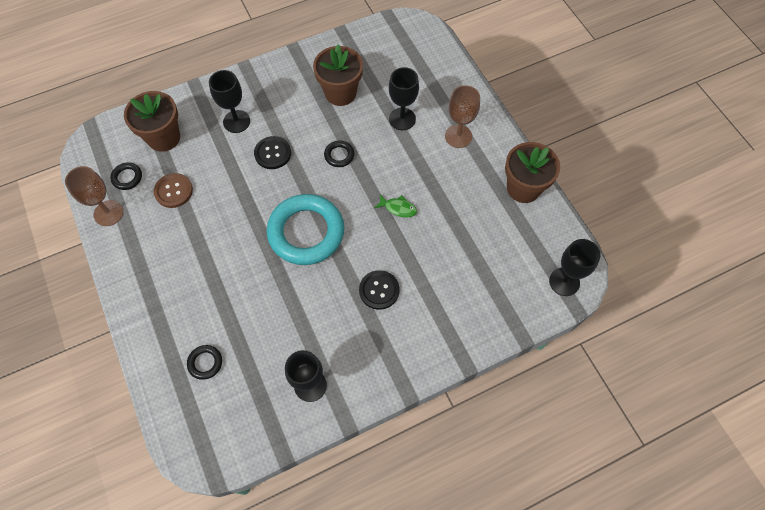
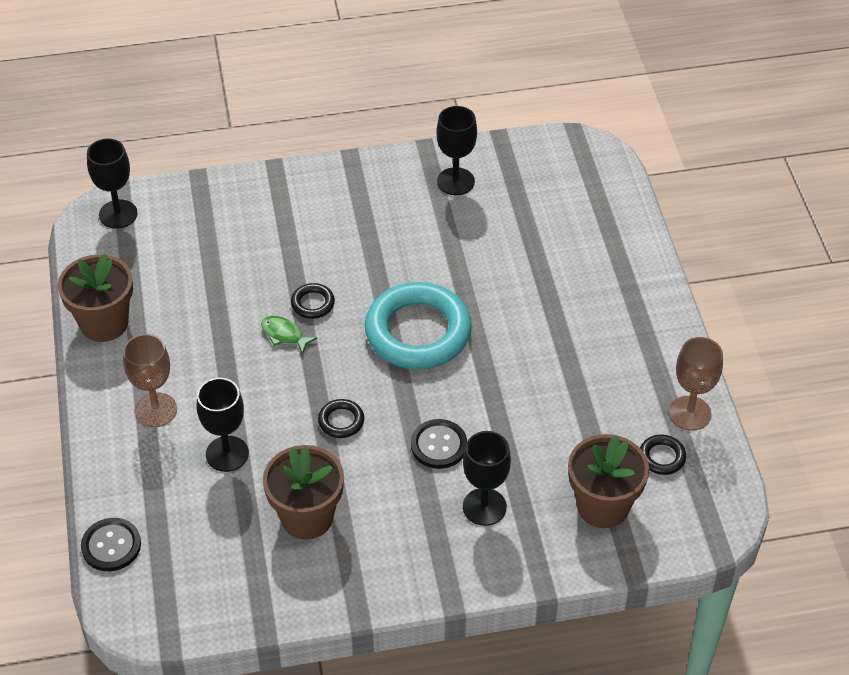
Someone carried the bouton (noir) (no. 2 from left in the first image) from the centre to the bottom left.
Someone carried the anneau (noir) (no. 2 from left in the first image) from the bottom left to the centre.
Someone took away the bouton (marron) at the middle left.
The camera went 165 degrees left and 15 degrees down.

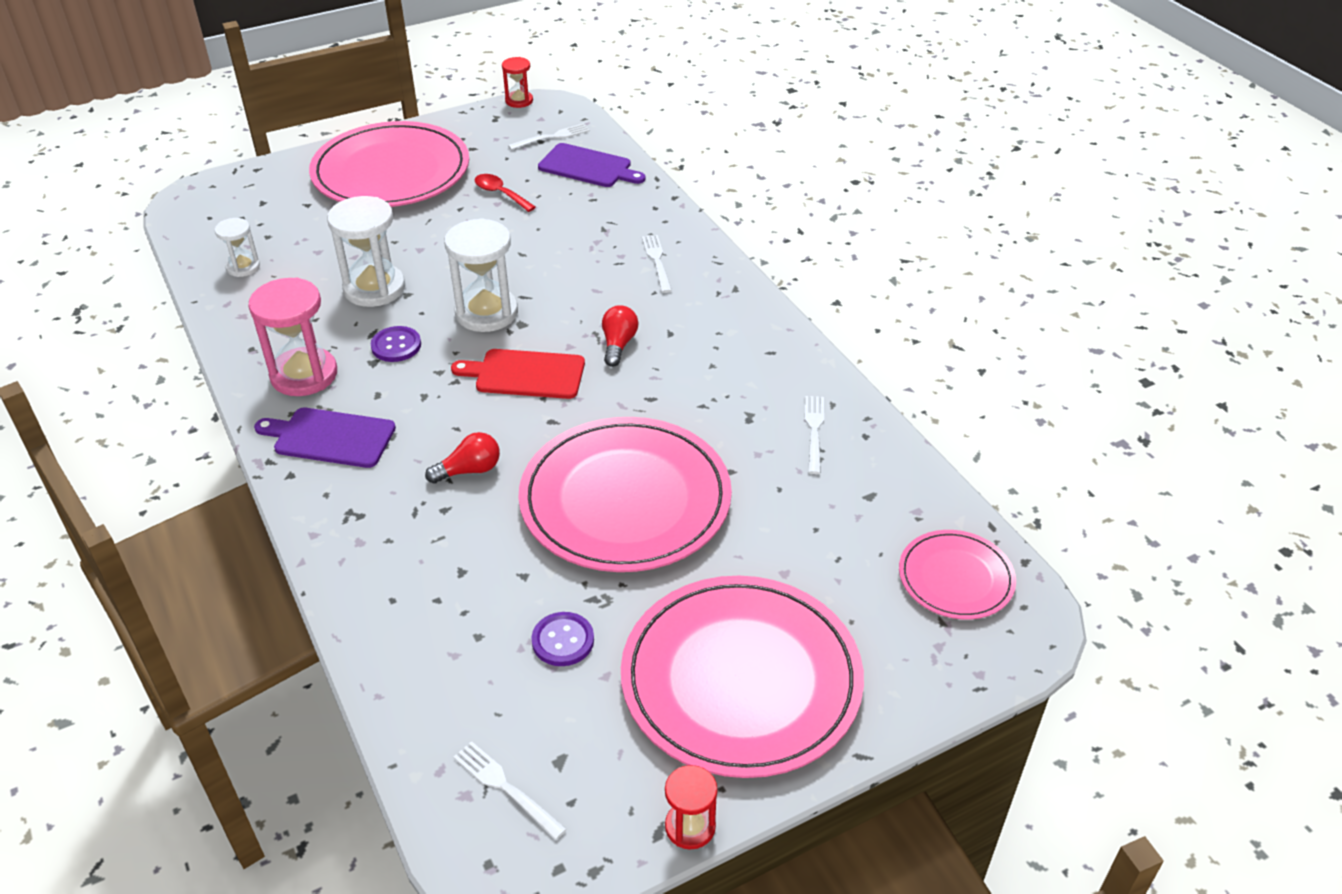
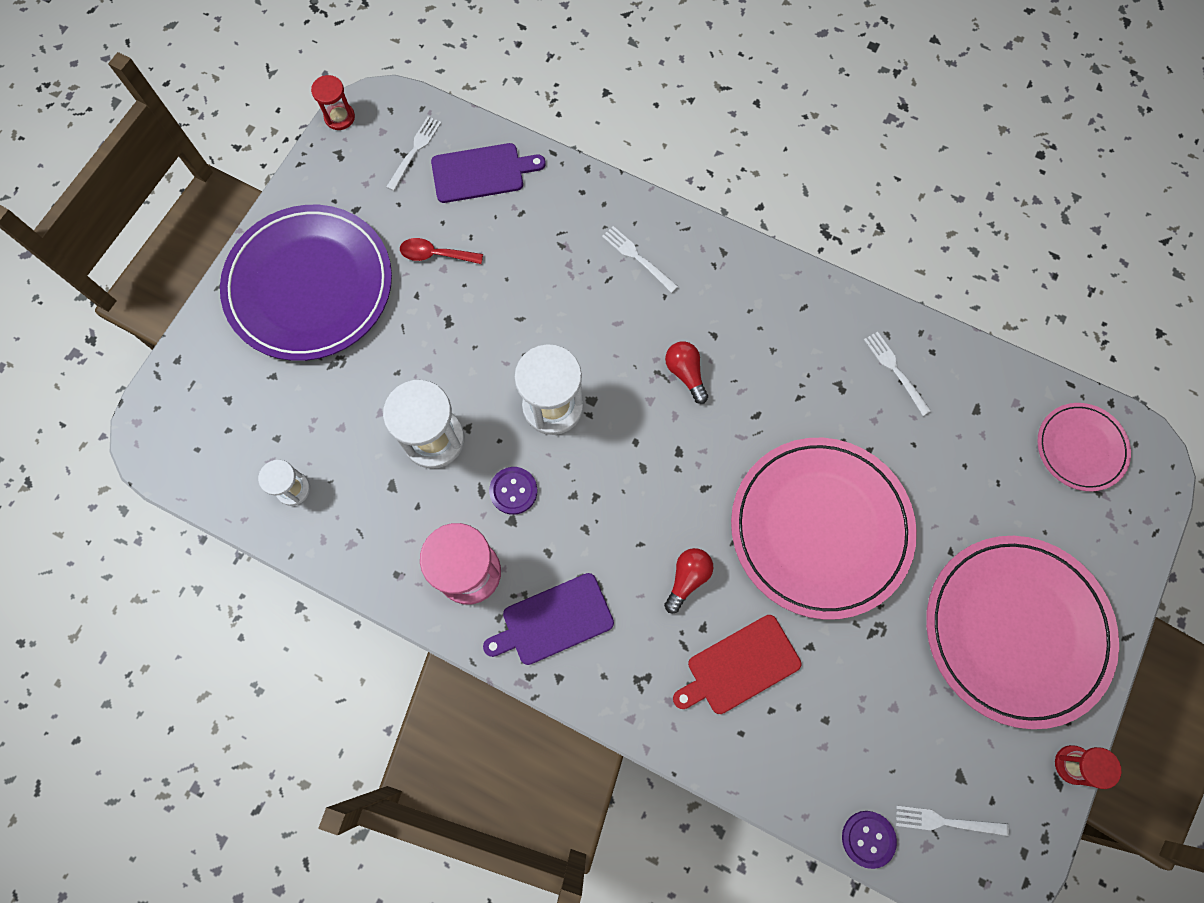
Someone repainted the assiette (rose) (no. 1 from left) at the top left, which became the assiette (violet) at the top left.
Someone carried the planche à découper (rouge) from the centre to the bottom centre.
Someone carried the bouton (violet) (no. 2 from left) from the bottom centre to the bottom right.
The camera went 35 degrees left and 30 degrees up.

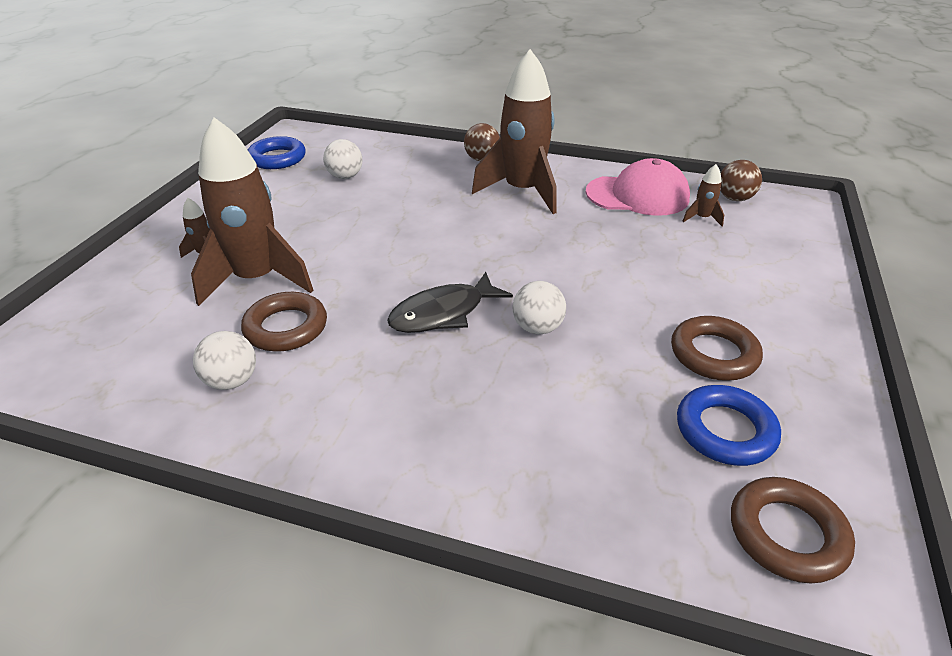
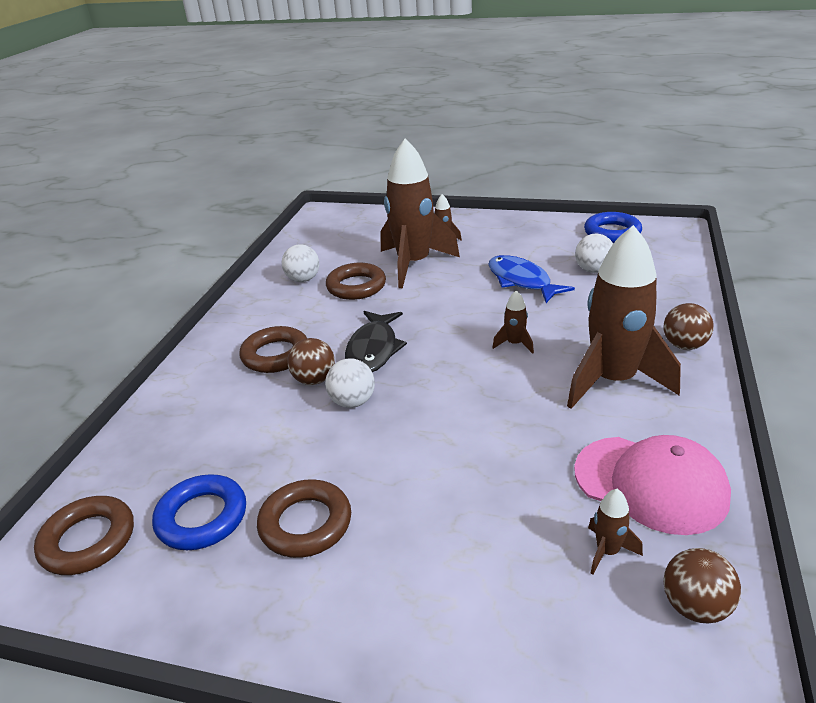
Someone put down the anneau (marron) (no. 2 from left) at the centre.
Someone put down the balle (marron) (no. 1 from left) at the centre.
Someone rotated the poisson (noir) at the centre by 135 degrees counterclockwise.
Someone put down the poisson (bleu) at the centre.
Someone put down the fusée (marron) (no. 3 from left) at the centre.
Someone rotated the casquette (rose) at the top right by 60 degrees counterclockwise.
The camera went 90 degrees right and 5 degrees down.

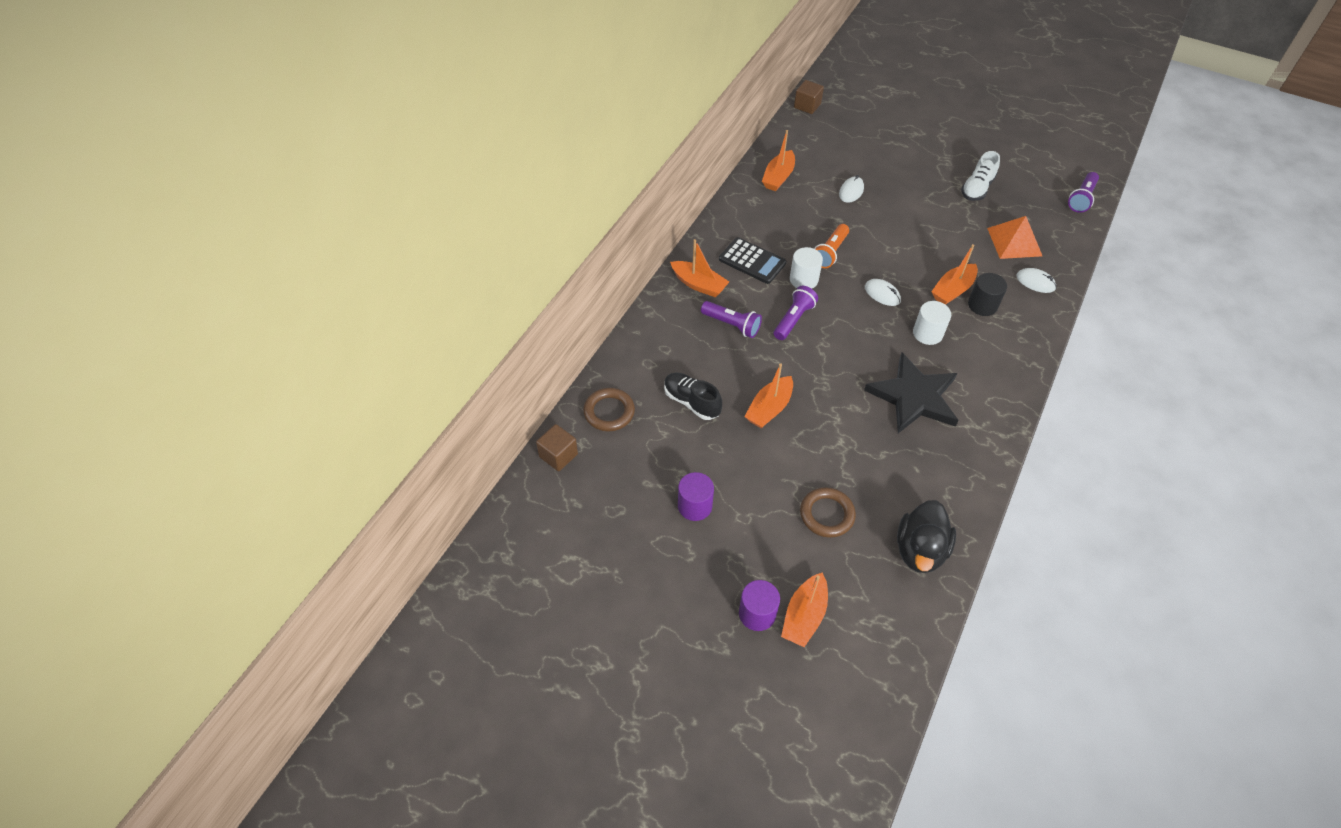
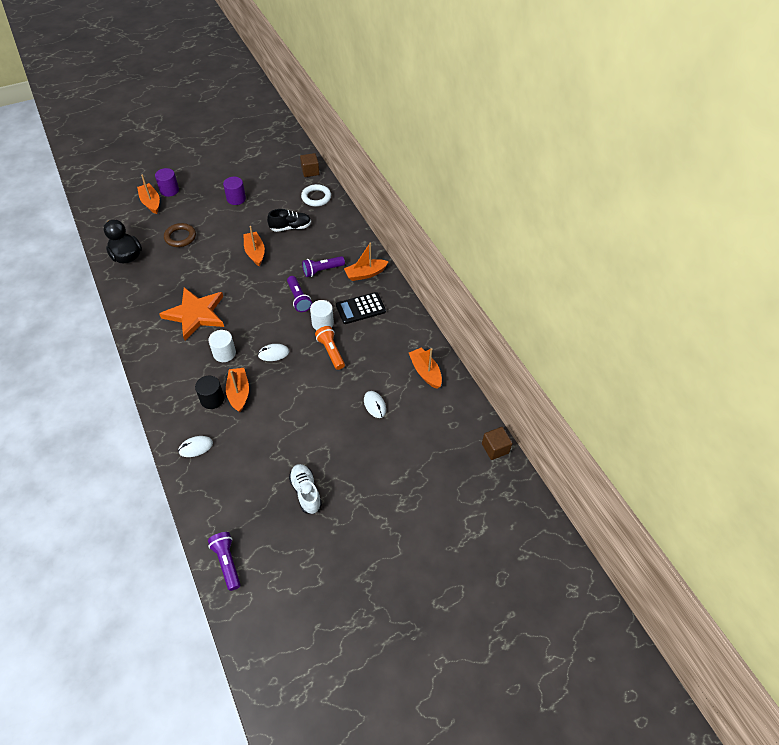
Someone repainted the étoile (noir) at the middle right, which became the étoile (orange) at the middle left.
Someone repainted the anneau (marron) (no. 1 from left) at the centre, which became the anneau (blanc) at the top centre.
Someone took away the pyramide (orange) at the top right.
The camera went 125 degrees right and 0 degrees up.

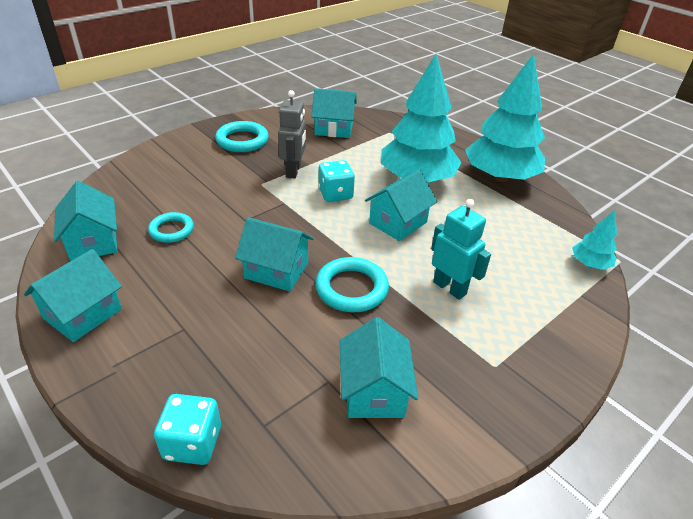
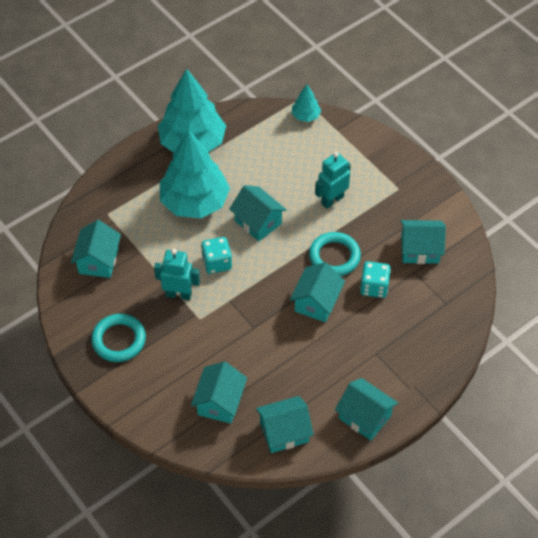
Someone repainted the robot (gris) at the top centre, which became the robot (turquoise) (no. 1 from left) at the middle left.
Someone put down the maison (turquoise) (no. 2 from left) at the bottom centre.
Someone carried the dé (turquoise) (no. 1 from left in the first image) from the bottom left to the middle right.
Someone took away the anneau (turquoise) (no. 1 from left) at the middle left.
The camera went 85 degrees left and 15 degrees up.

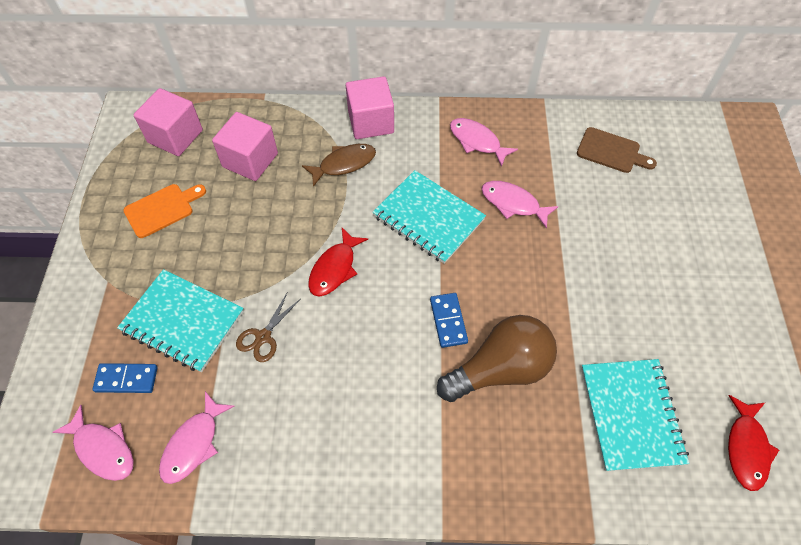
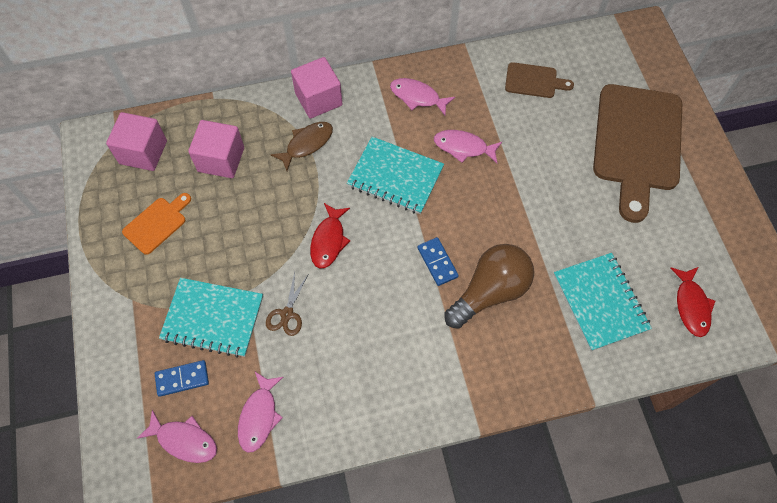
Someone put down the planche à découper (marron) (no. 2 from left) at the top right.
The camera went 15 degrees left and 5 degrees up.

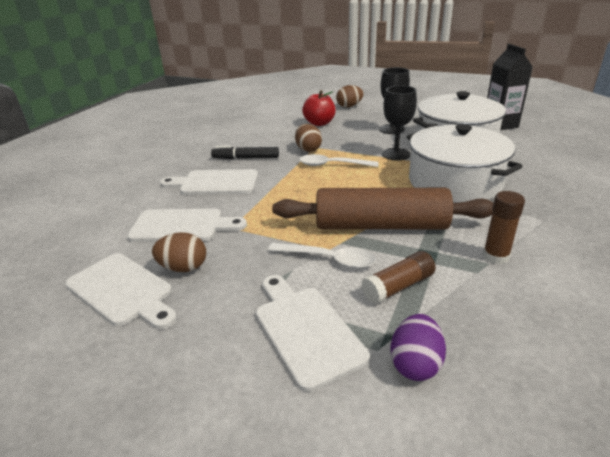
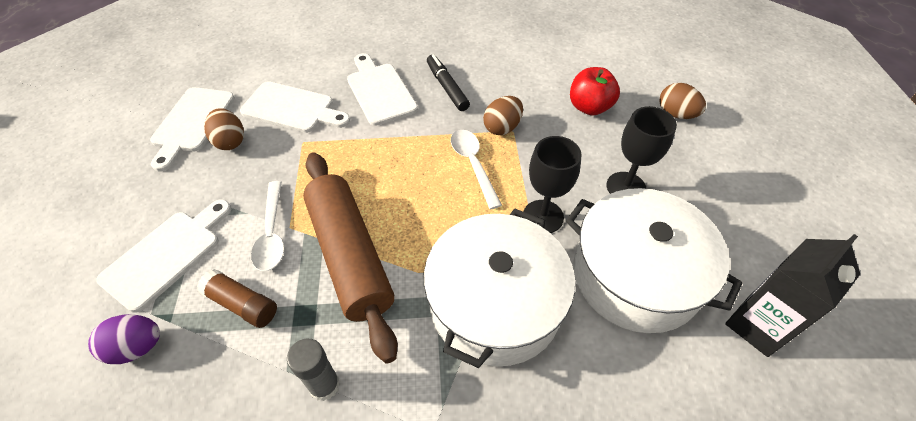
Someone rotated the planche à découper (blanc) (no. 2 from left in the first image) at the middle left by 45 degrees counterclockwise.
Someone repainted the bâton de colle (marron) (no. 2 from left) at the middle right, which became the bâton de colle (gris) at the bottom centre.
The camera went 60 degrees right and 20 degrees up.

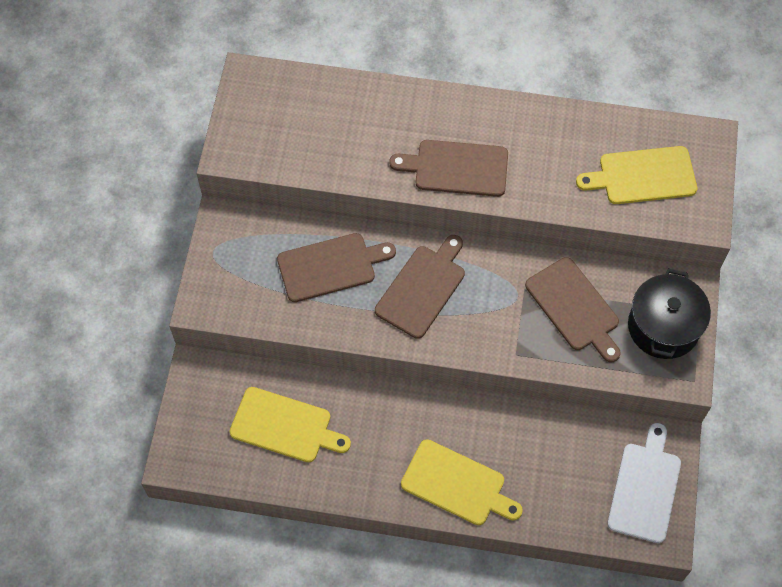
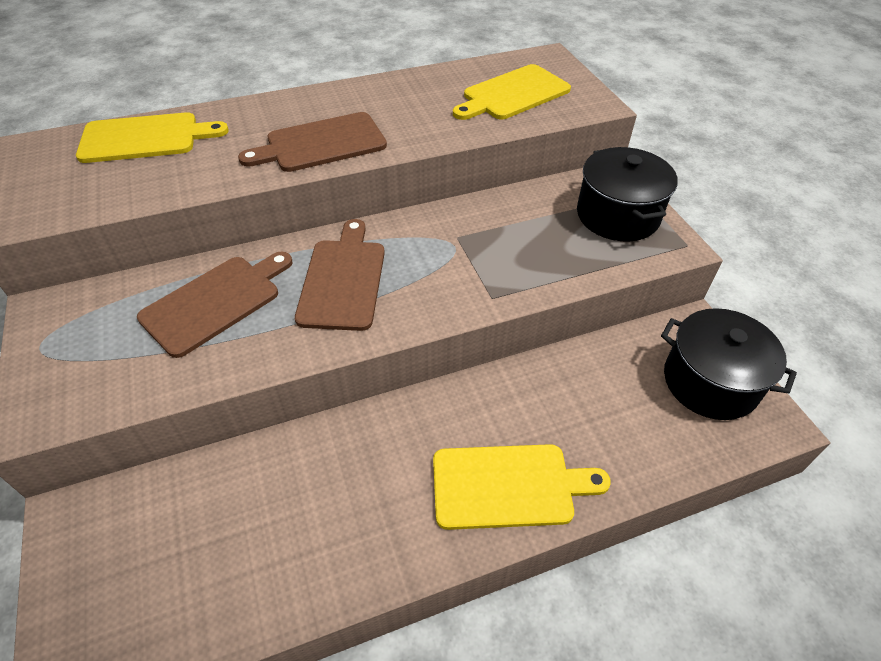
Someone carried the planche à découper (jaune) (no. 1 from left) from the bottom centre to the top left.
Someone swapped the planche à découper (blanc) at the bottom right for the marmite (noir) (no. 2 from left) at the middle right.
Someone took away the planche à découper (marron) (no. 4 from left) at the middle right.
The camera went 30 degrees left and 15 degrees down.

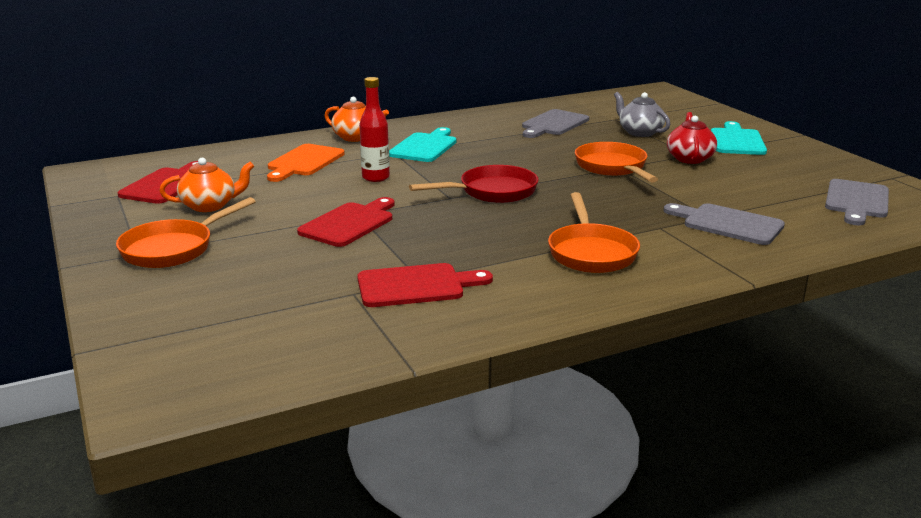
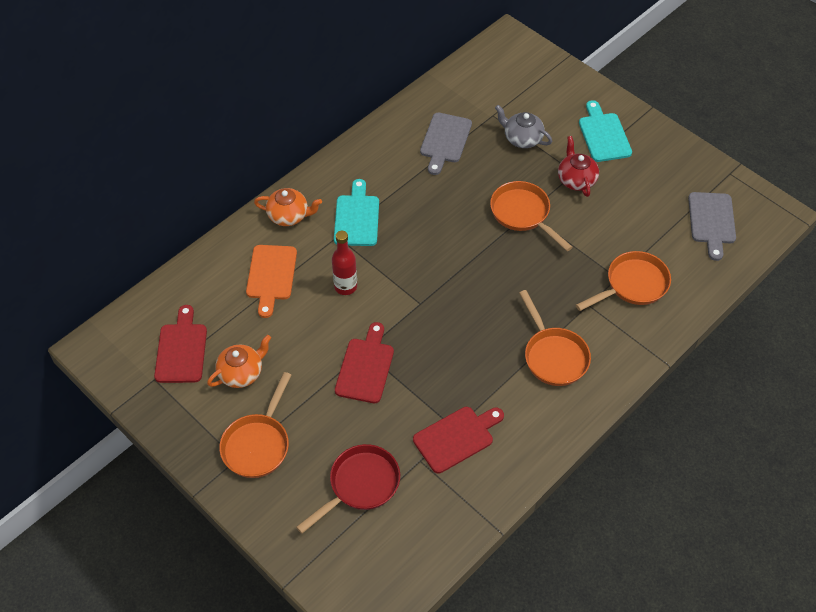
Someone carried the poêle (rouge) from the centre to the bottom centre.
Someone swapped the planche à découper (gris) (no. 2 from left) at the middle right for the poêle (orange) (no. 4 from left) at the middle right.
The camera went 20 degrees left and 30 degrees up.

